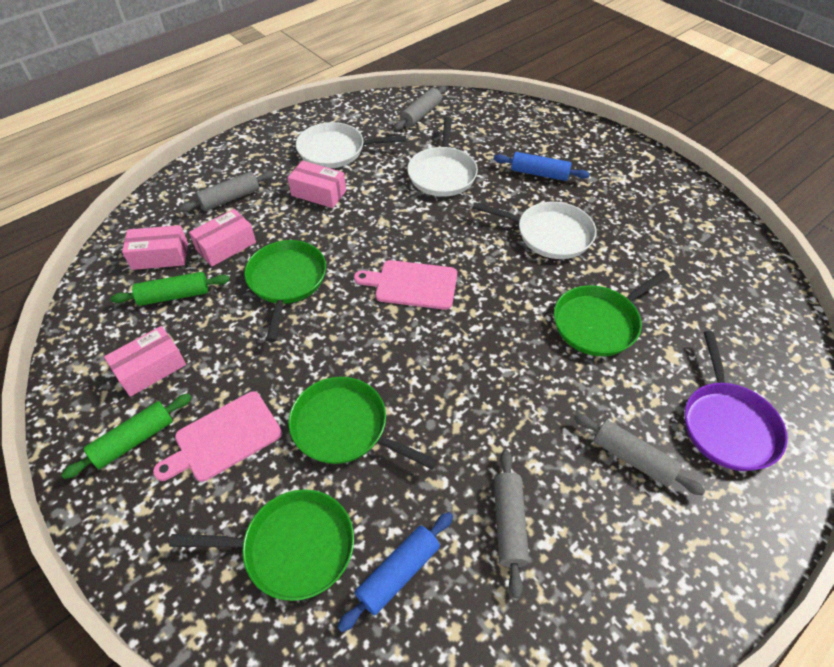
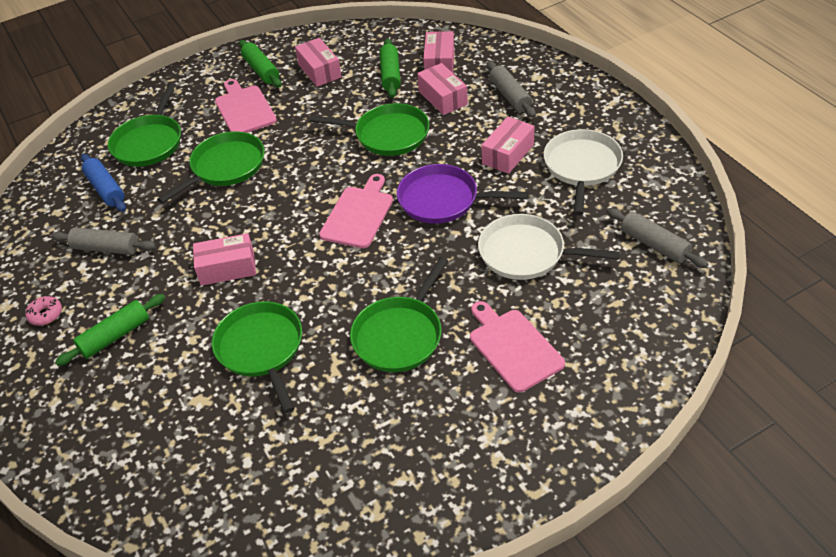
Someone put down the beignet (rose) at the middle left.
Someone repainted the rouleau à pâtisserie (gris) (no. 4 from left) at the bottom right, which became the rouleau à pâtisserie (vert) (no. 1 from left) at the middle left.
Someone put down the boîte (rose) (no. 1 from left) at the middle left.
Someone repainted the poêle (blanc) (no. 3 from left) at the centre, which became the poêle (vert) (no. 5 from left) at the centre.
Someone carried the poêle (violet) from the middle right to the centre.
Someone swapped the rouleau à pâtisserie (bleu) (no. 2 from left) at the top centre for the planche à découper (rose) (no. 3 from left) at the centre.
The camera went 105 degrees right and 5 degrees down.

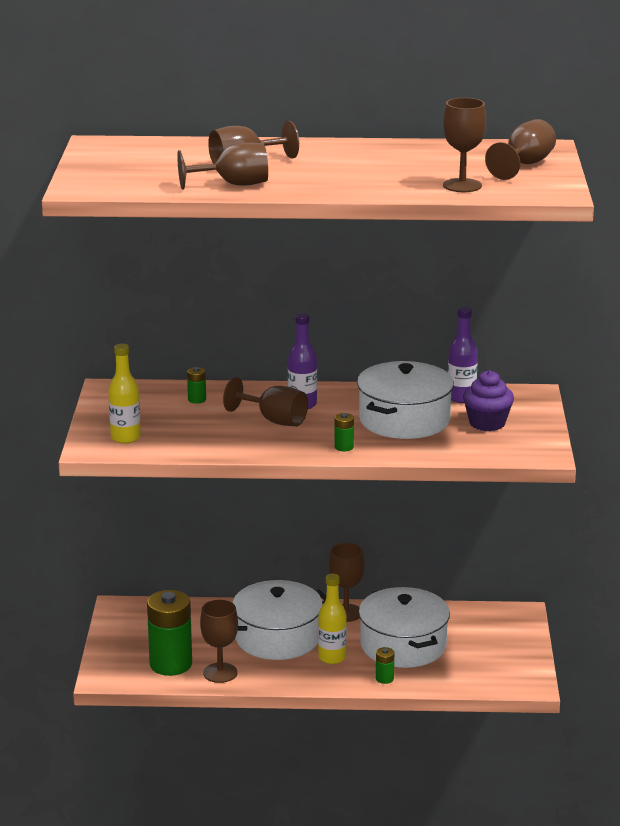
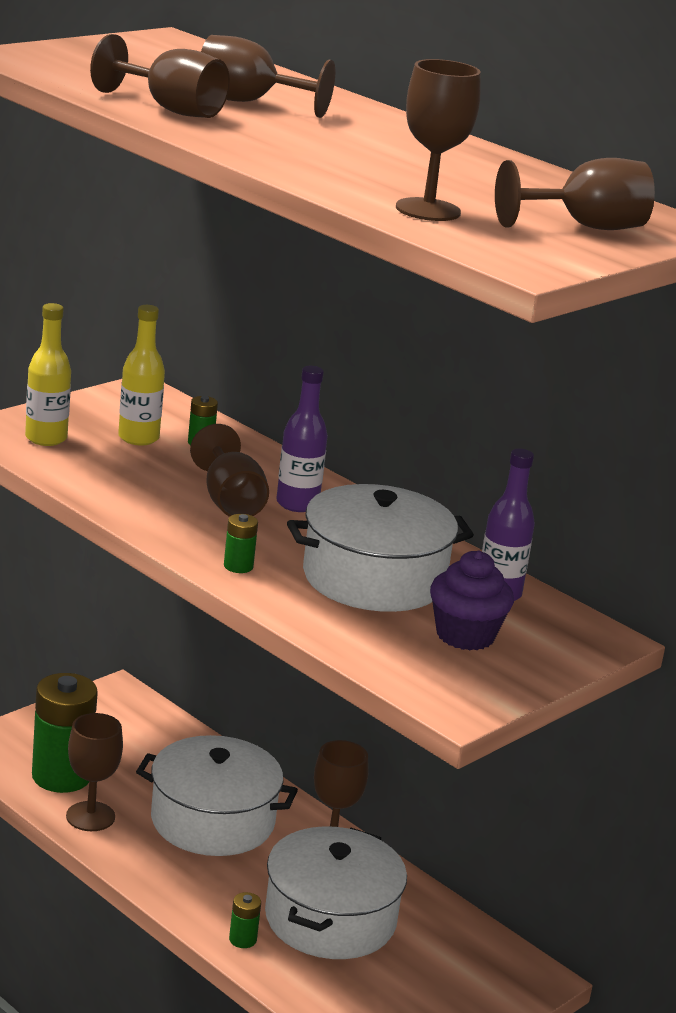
Someone carried the bouteille (jaune) (no. 2 from left) from the bottom centre to the middle left.
The camera went 40 degrees right and 0 degrees up.

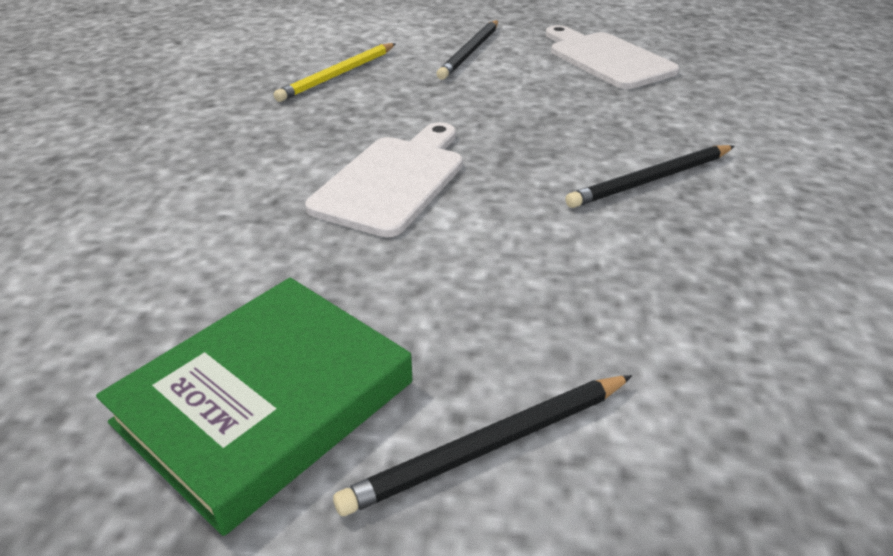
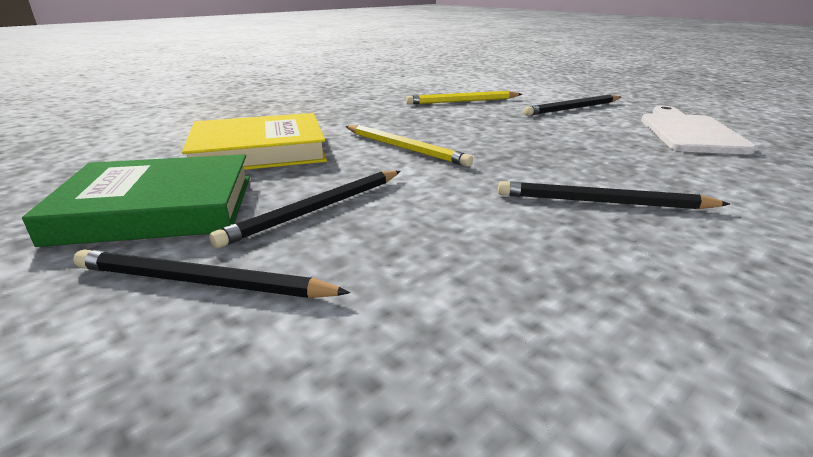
Someone put down the livre (jaune) at the top left.
Someone put down the crayon (noir) (no. 2 from left) at the centre.
Someone swapped the planche à découper (blanc) (no. 1 from left) at the top centre for the crayon (jaune) (no. 1 from left) at the top centre.
The camera went 40 degrees right and 10 degrees down.

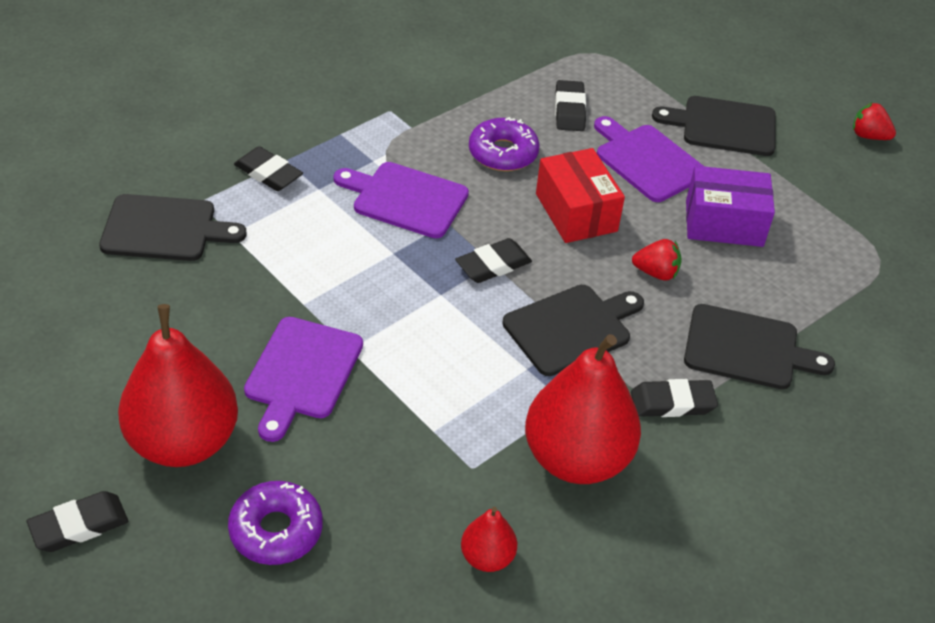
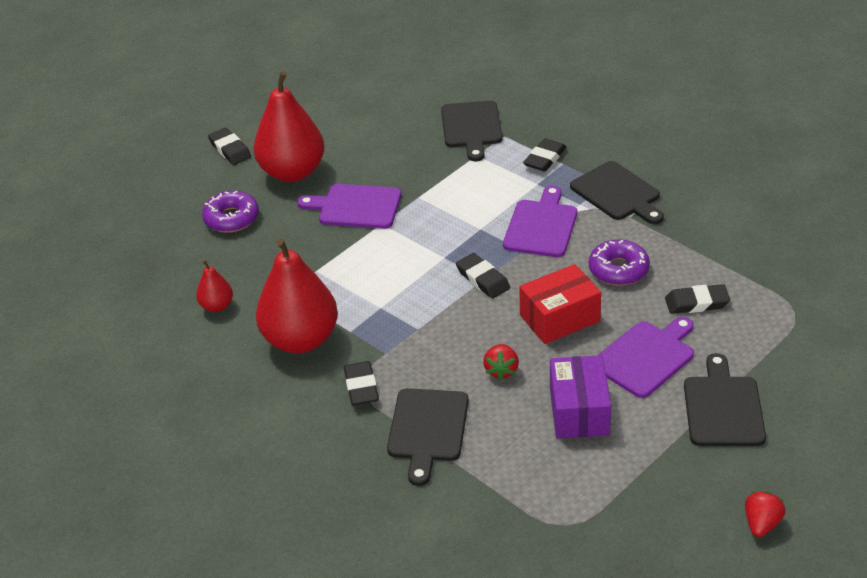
Someone carried the planche à découper (noir) (no. 2 from left in the first image) from the centre to the top right.
The camera went 90 degrees right and 5 degrees down.

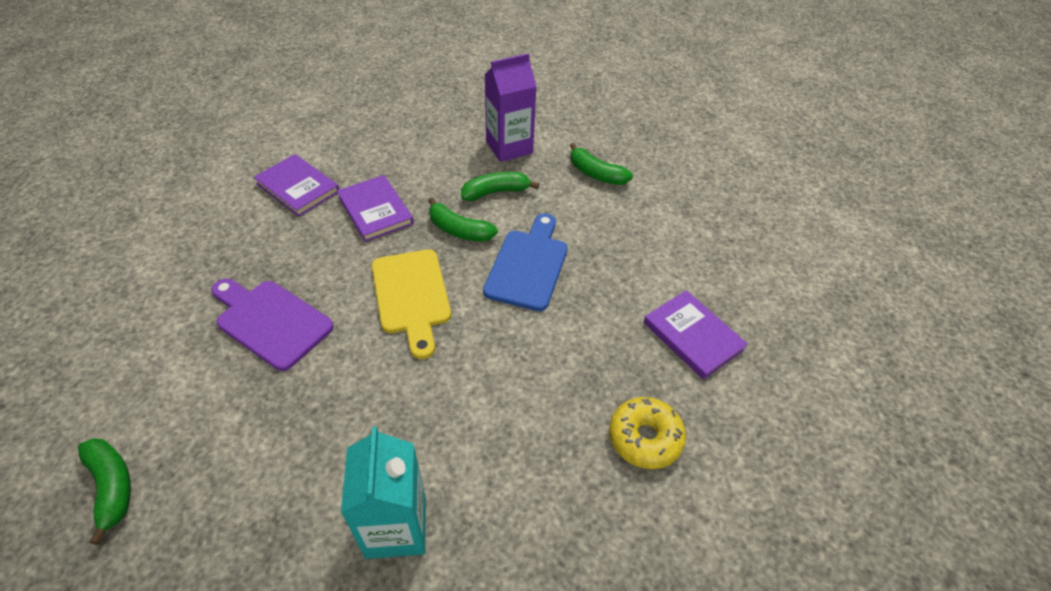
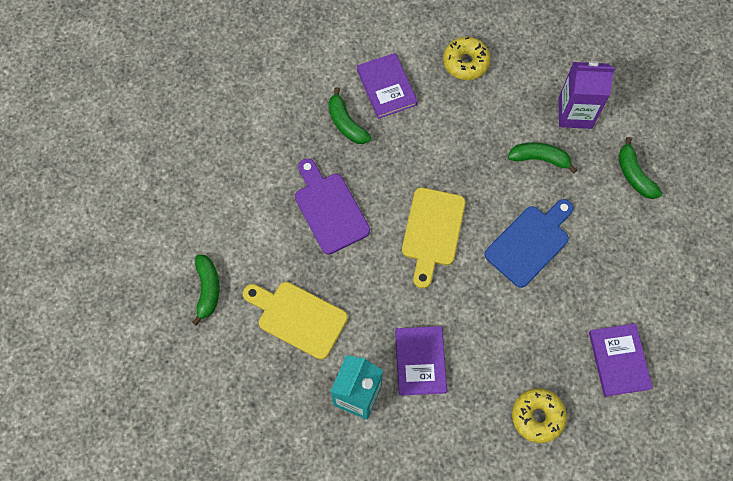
Someone put down the planche à découper (jaune) (no. 1 from left) at the bottom centre.
Someone carried the banane (vert) (no. 2 from left) from the centre to the top centre.
Someone carried the livre (violet) (no. 2 from left) from the centre to the bottom centre.
Someone put down the beignet (jaune) (no. 1 from left) at the top centre.
The camera went 30 degrees right and 20 degrees up.

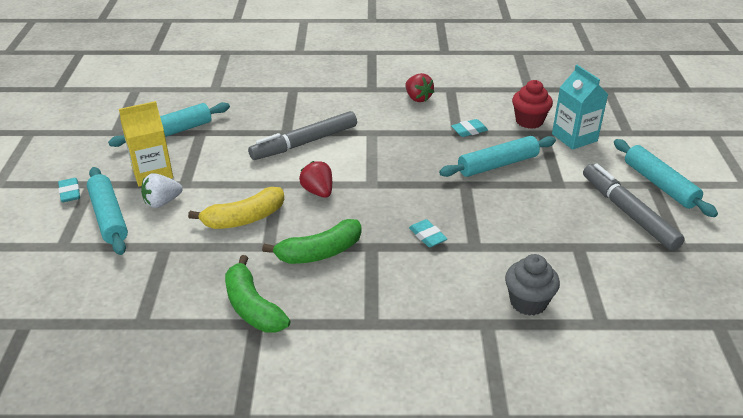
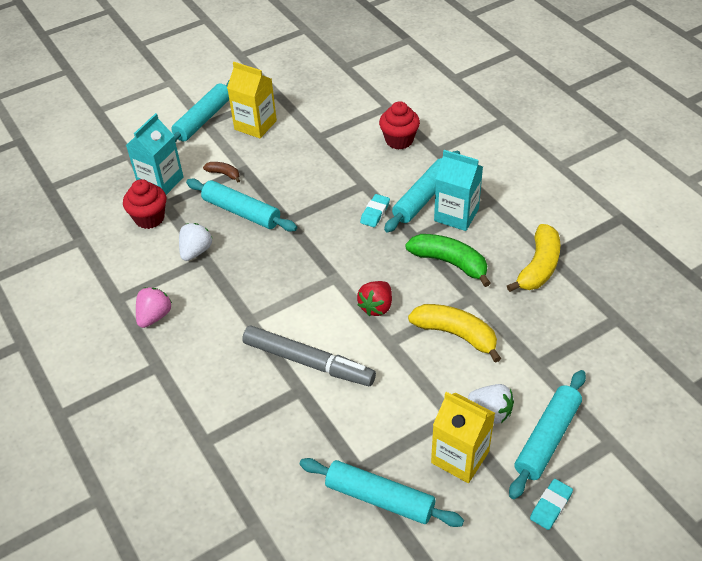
Someone repainted the fraise (rouge) (no. 2 from left) at the top centre, which became the fraise (rose) at the middle left.
Someone swapped the gomme (turquoise) (no. 3 from left) at the top centre for the fraise (blanc) (no. 1 from left) at the middle left.
Someone put down the banane (marron) at the top left.
Someone swapped the feutre (gris) (no. 2 from left) at the middle right for the brique de lait (jaune) (no. 1 from left) at the top centre.
Someone repainted the muffin (gris) at the bottom right, which became the muffin (rouge) (no. 2 from left) at the top centre.
Someone put down the rouleau à pâtisserie (turquoise) (no. 4 from left) at the centre.
Someone put down the brique de lait (turquoise) (no. 2 from left) at the centre.
Someone repainted the banane (vert) (no. 1 from left) at the bottom centre, which became the banane (jaune) (no. 2 from left) at the middle right.
The camera went 120 degrees left and 10 degrees up.

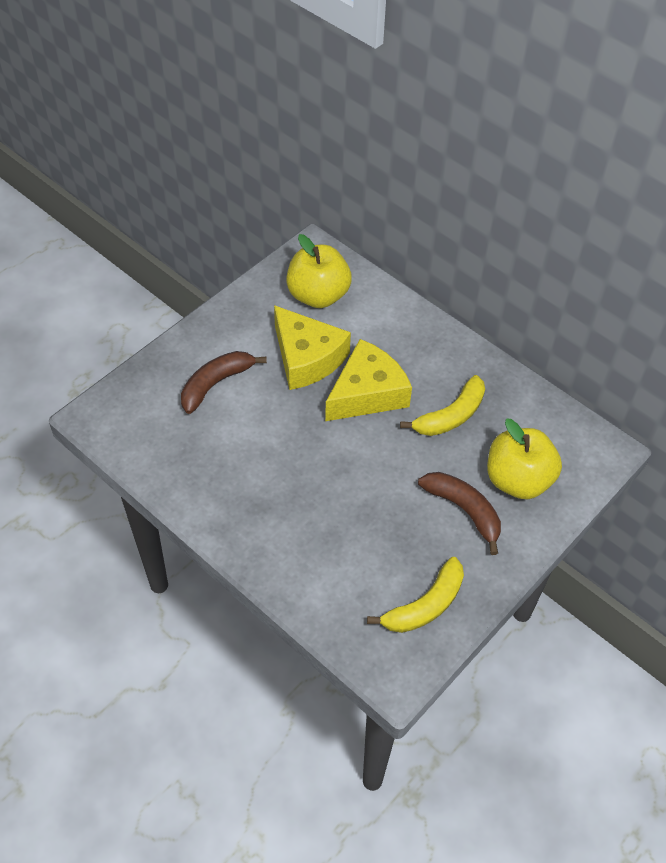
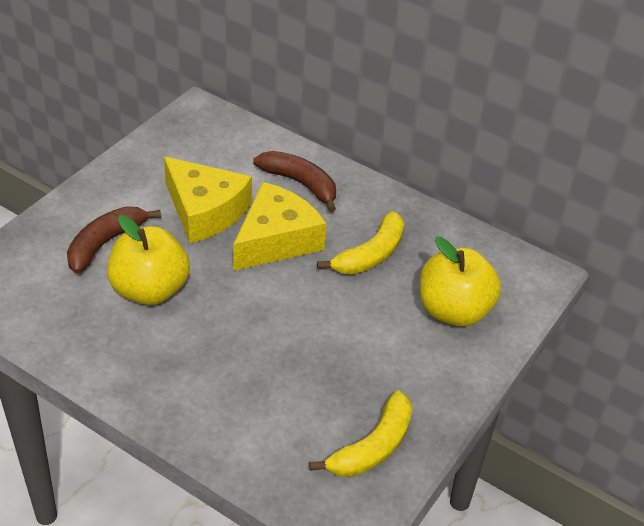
Someone carried the pomme (jaune) (no. 1 from left) from the top centre to the middle left.
Someone carried the banane (marron) (no. 2 from left) from the middle right to the centre.
The camera went 10 degrees left and 10 degrees down.

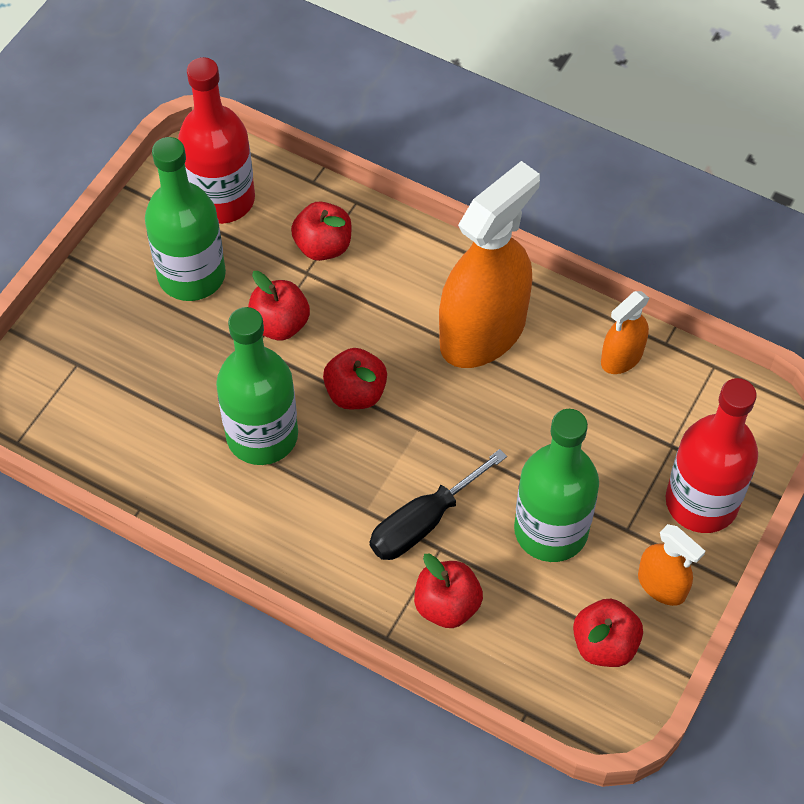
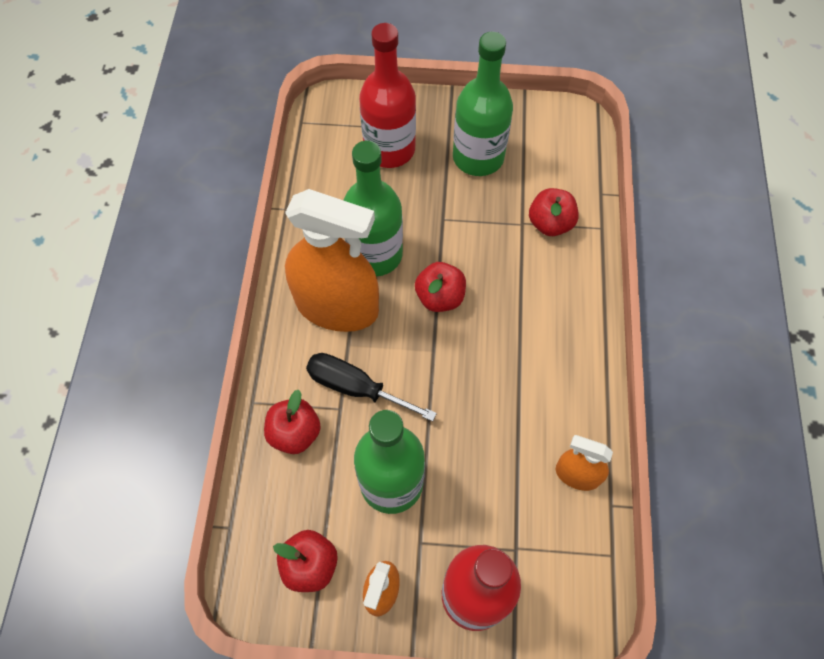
Someone carried the vaporisateur (orange) (no. 1 from left) from the top centre to the centre.
Someone carried the bouteille (rouge) (no. 1 from left) from the top left to the top centre.
Someone took away the pomme (rouge) (no. 1 from left) at the centre.
The camera went 65 degrees right and 5 degrees up.

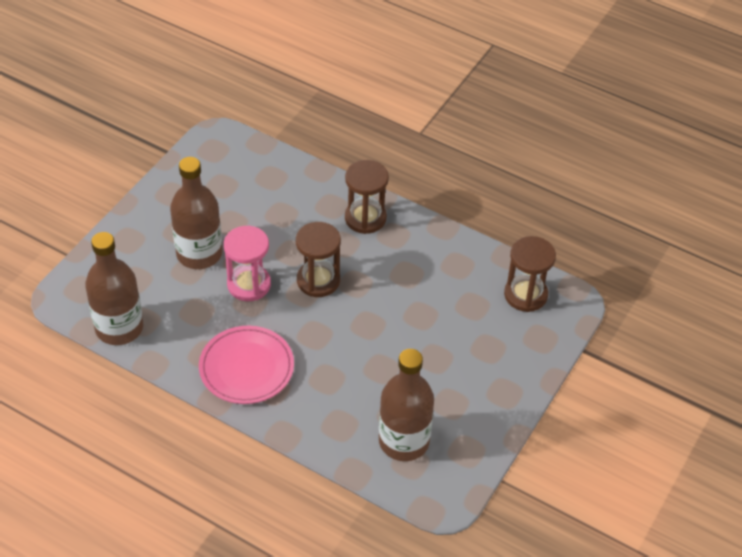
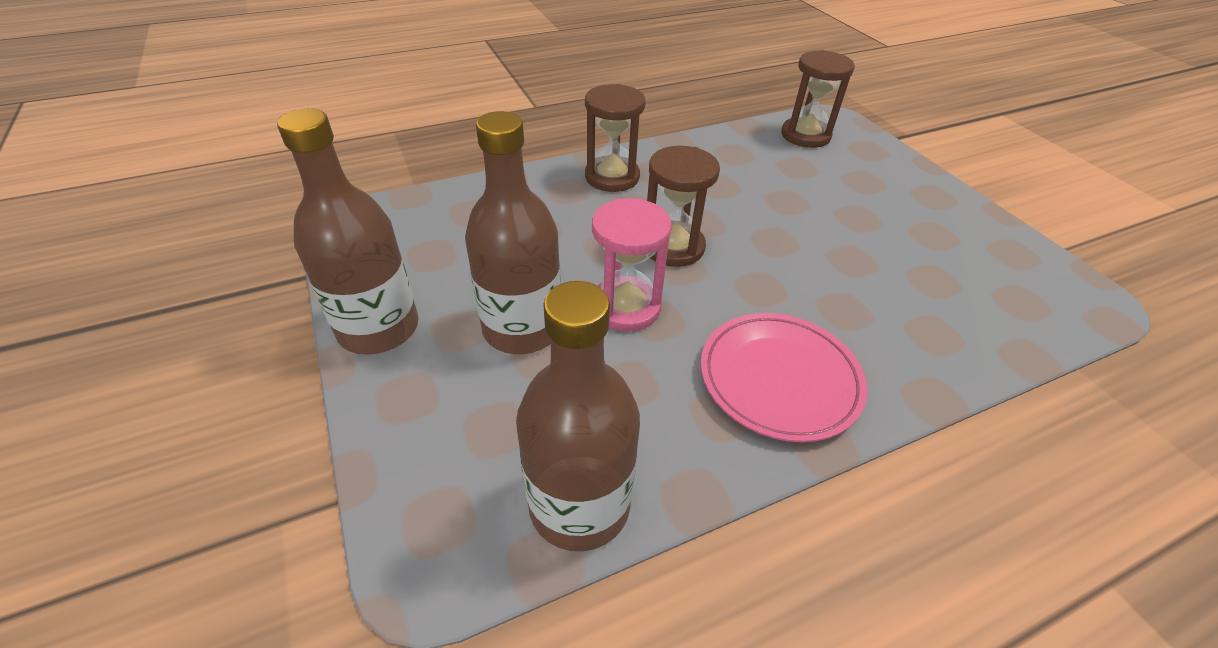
Someone carried the bouteille (marron) (no. 3 from left in the first image) from the bottom centre to the middle left.
The camera went 55 degrees left and 5 degrees down.

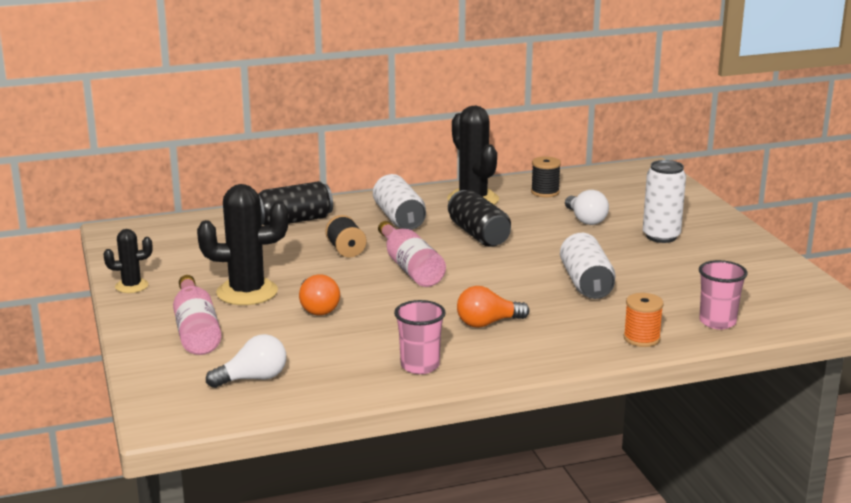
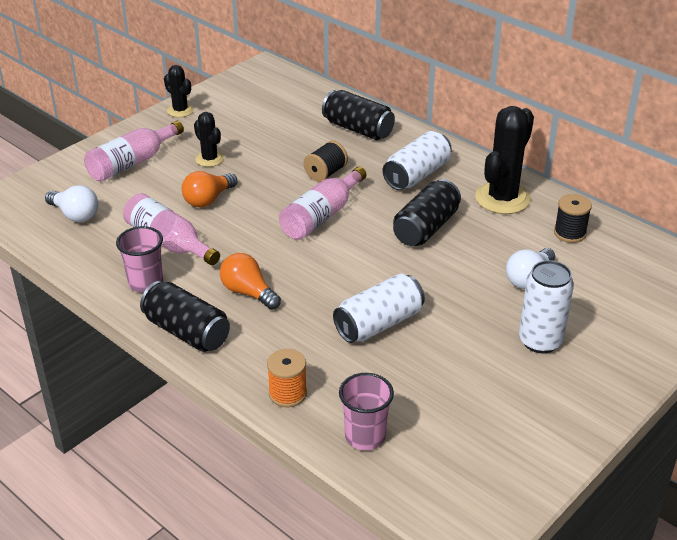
Someone put down the bouteille (rose) (no. 2 from left) at the middle left.
Someone put down the canette (noir) (no. 1 from left) at the middle left.
Someone scaled the cactus (noir) (no. 2 from left) at the middle left by 0.54.
The camera went 60 degrees right and 15 degrees up.

